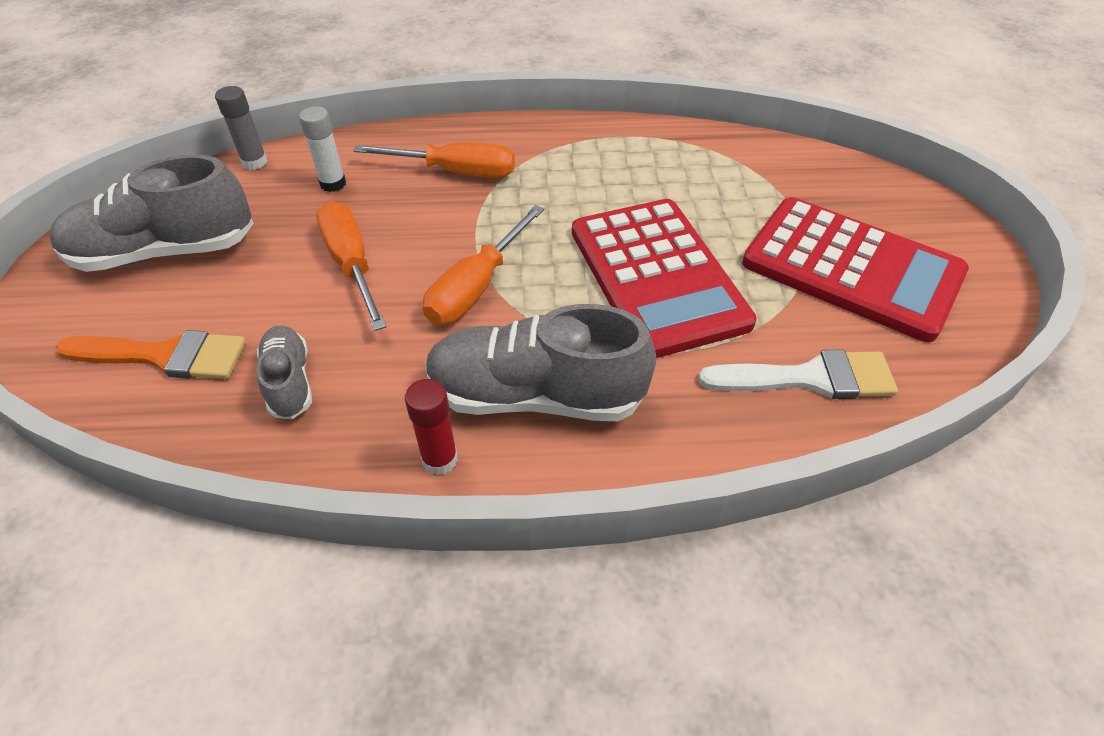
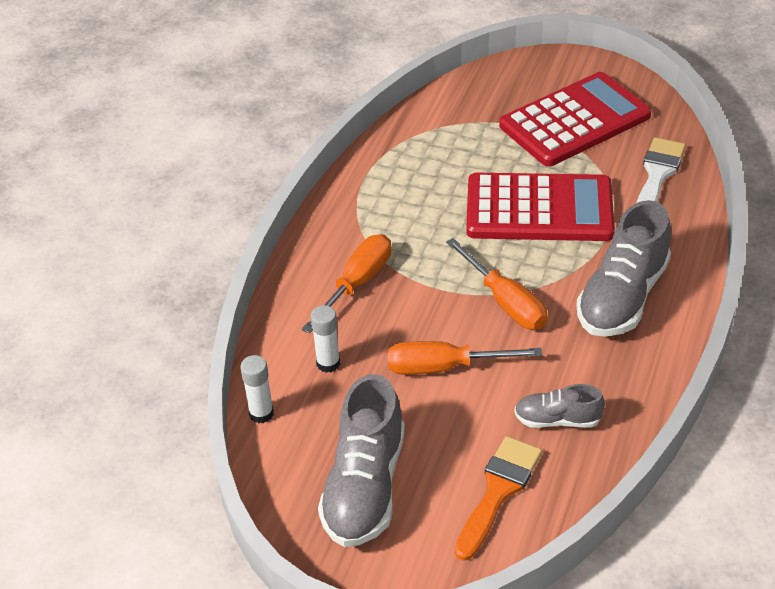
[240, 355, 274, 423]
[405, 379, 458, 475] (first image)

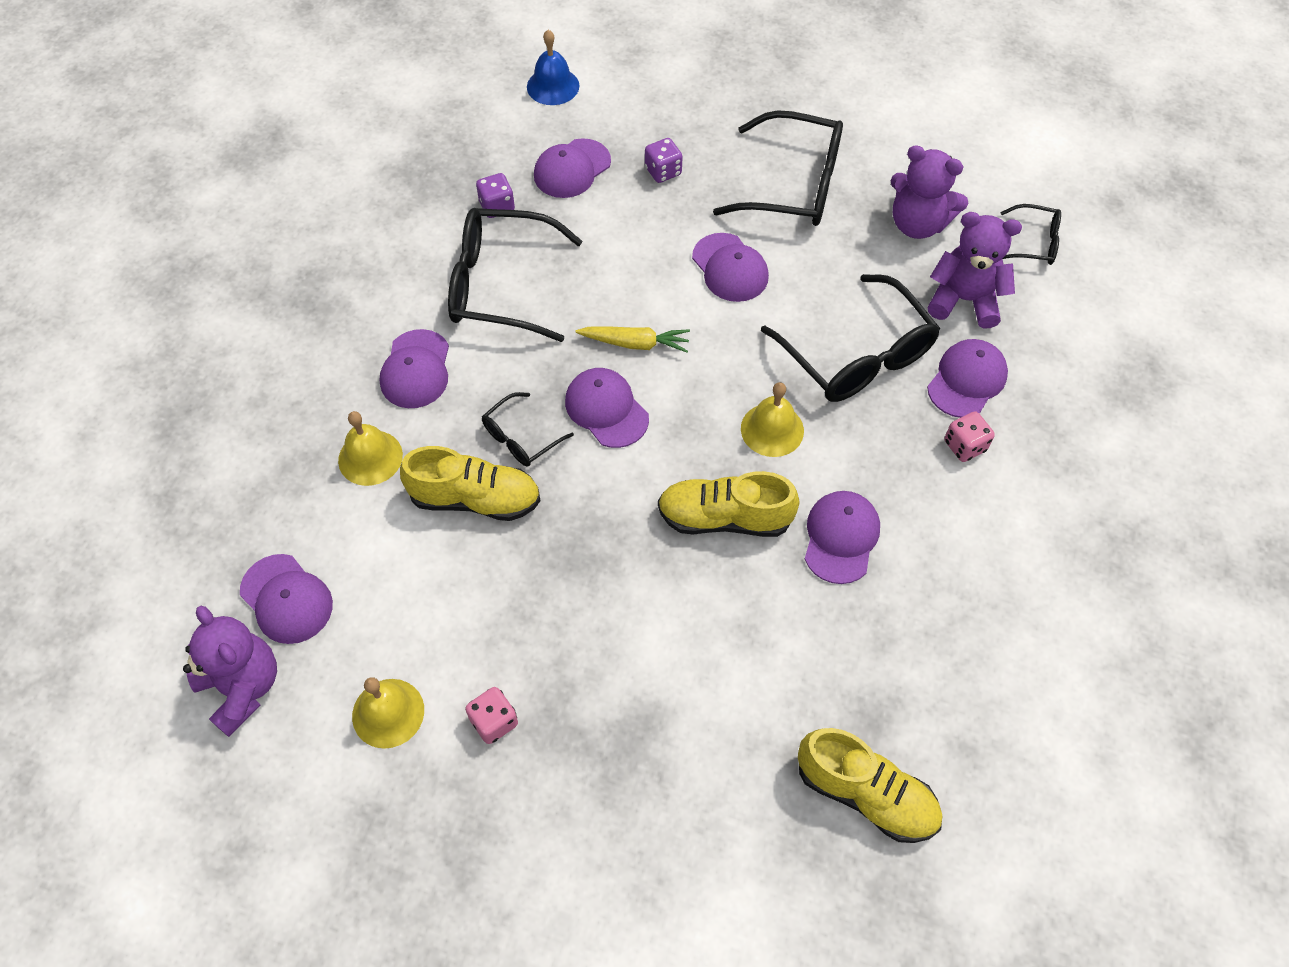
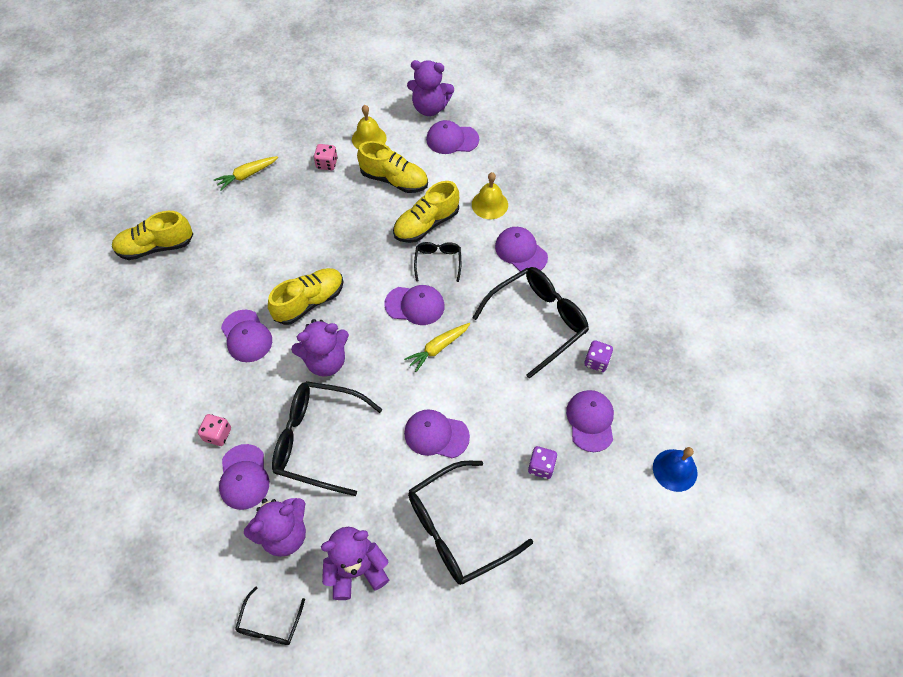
[214, 156, 278, 191]
[235, 587, 305, 645]
[291, 319, 349, 377]
[357, 141, 428, 193]

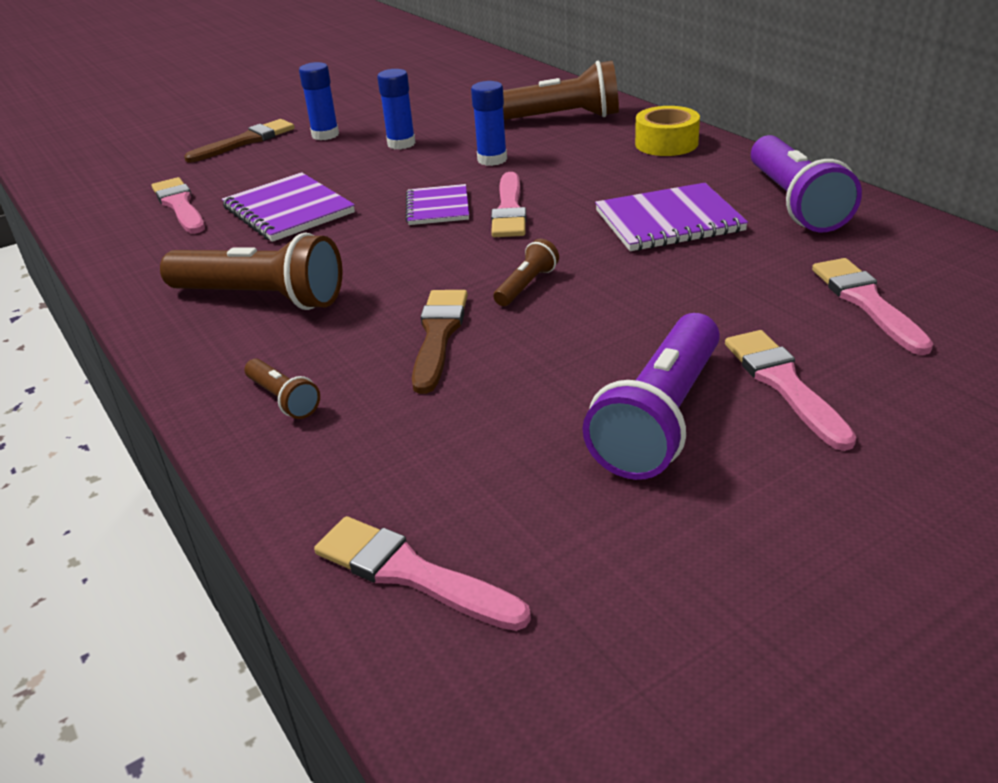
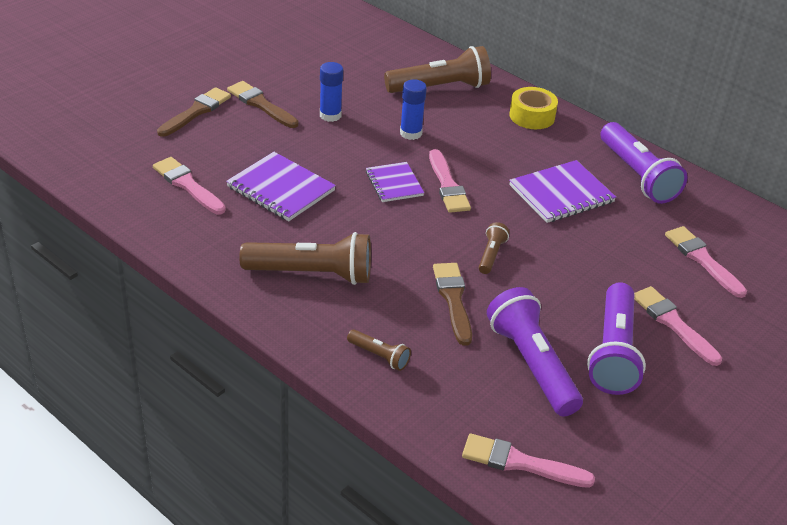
[227, 81, 299, 128]
[487, 287, 583, 417]

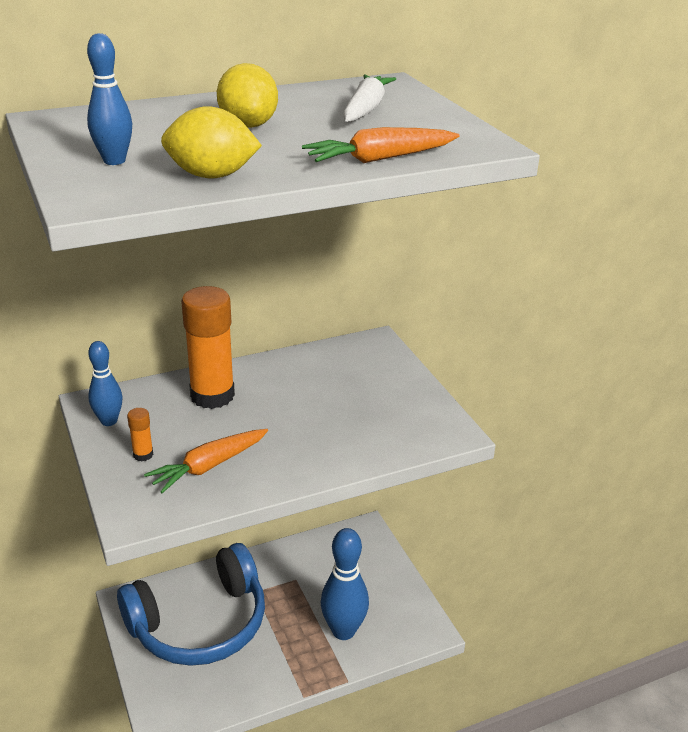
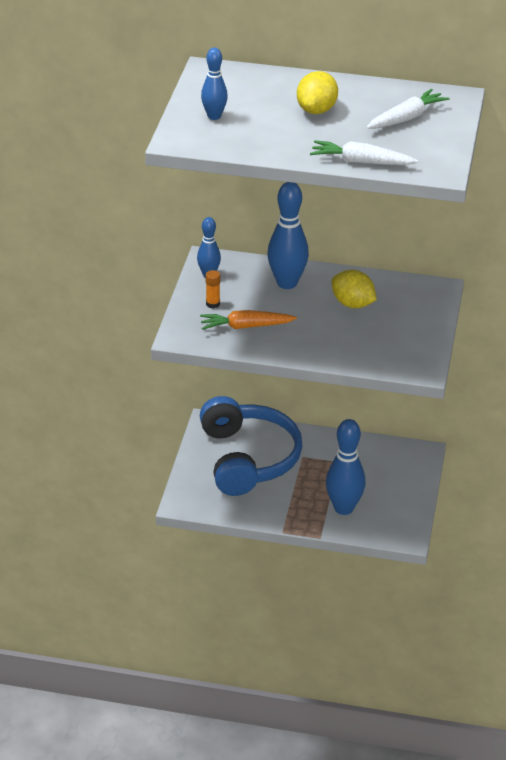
[200, 396, 303, 496]
[267, 182, 309, 289]
[310, 140, 418, 165]
[331, 270, 377, 308]

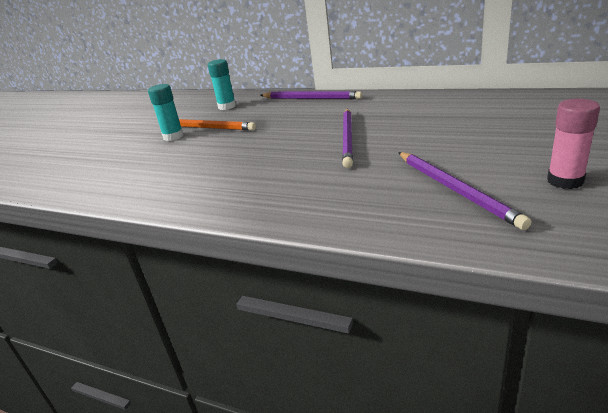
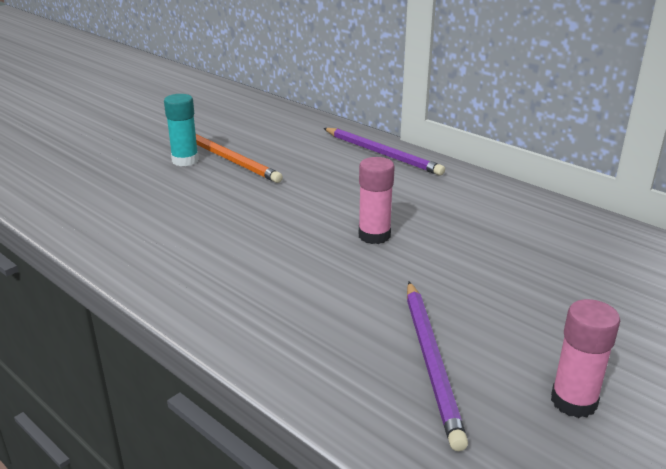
[359, 157, 395, 244]
[208, 59, 236, 110] (first image)

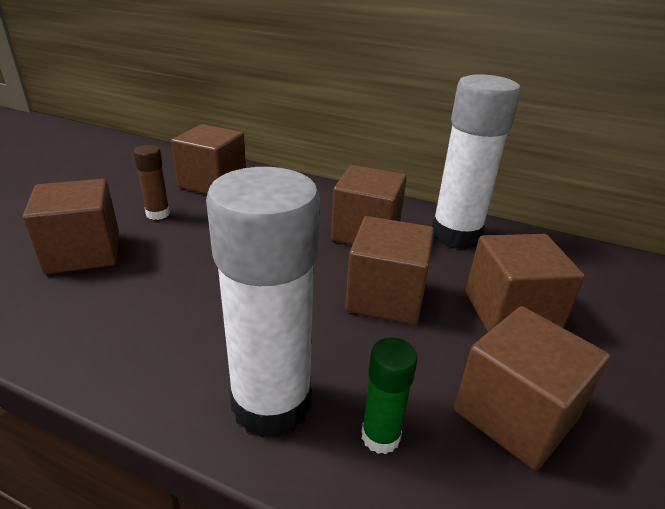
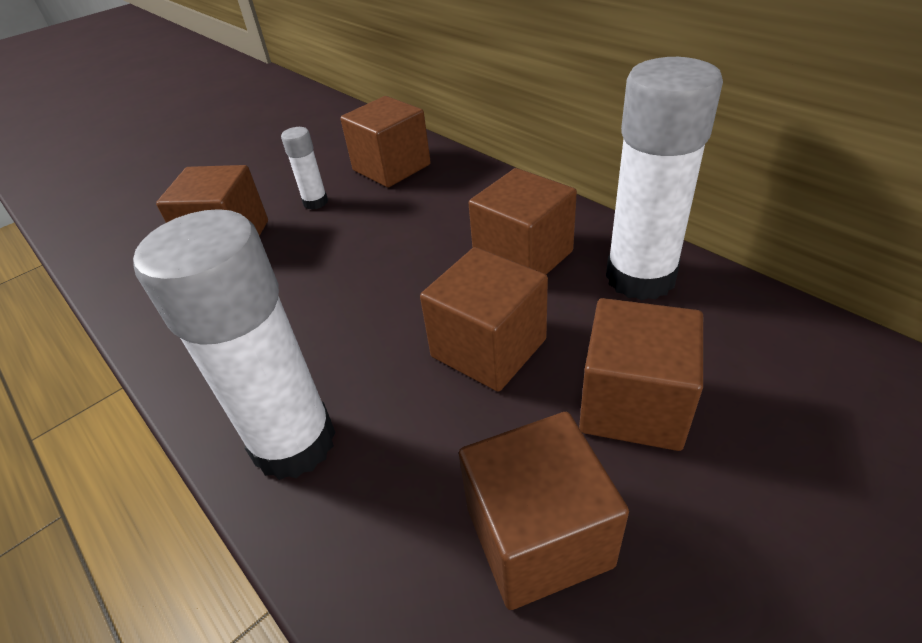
[281, 127, 328, 210]
[362, 338, 418, 454] (first image)

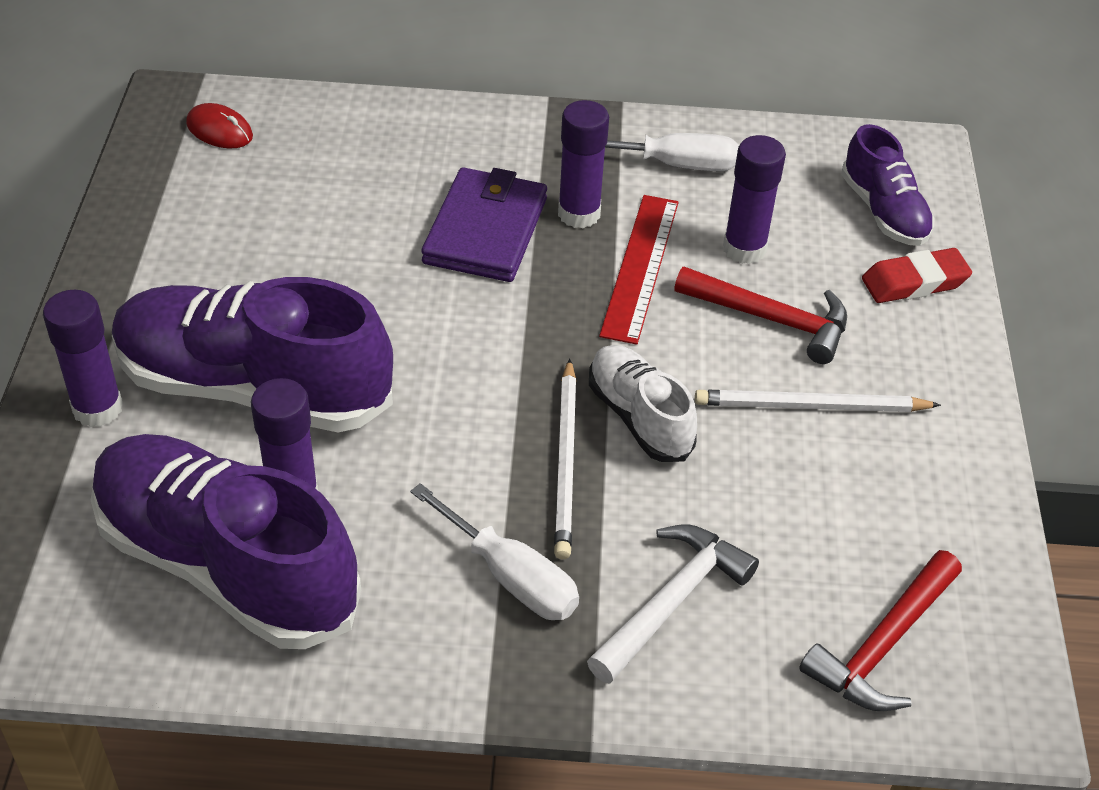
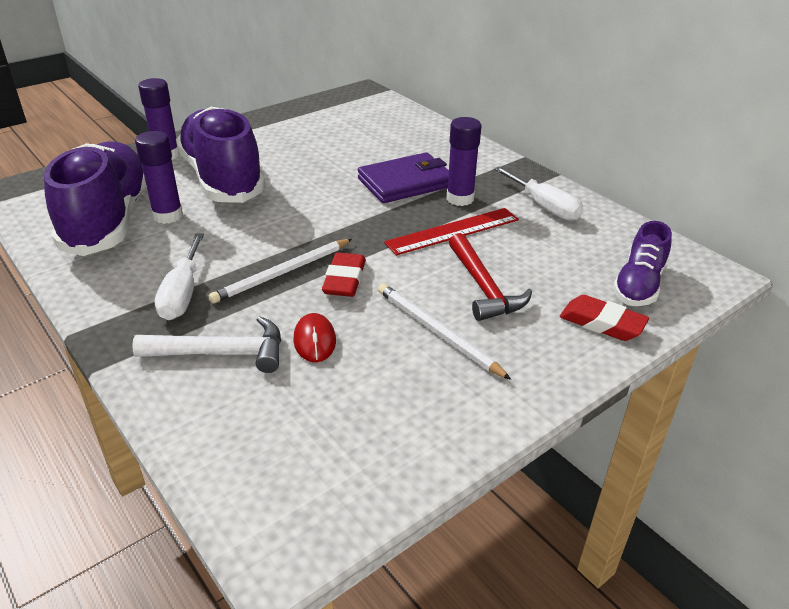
[293, 313, 336, 362]
[322, 253, 366, 297]
[723, 135, 786, 264] (first image)
[799, 550, 962, 711] (first image)

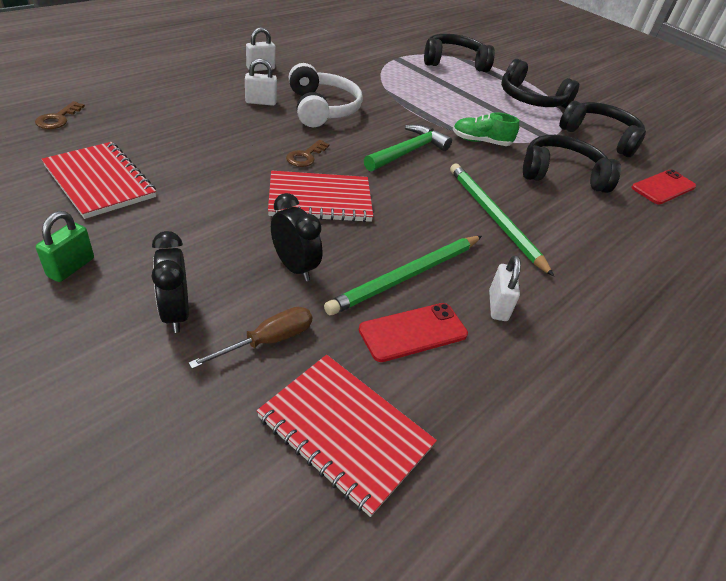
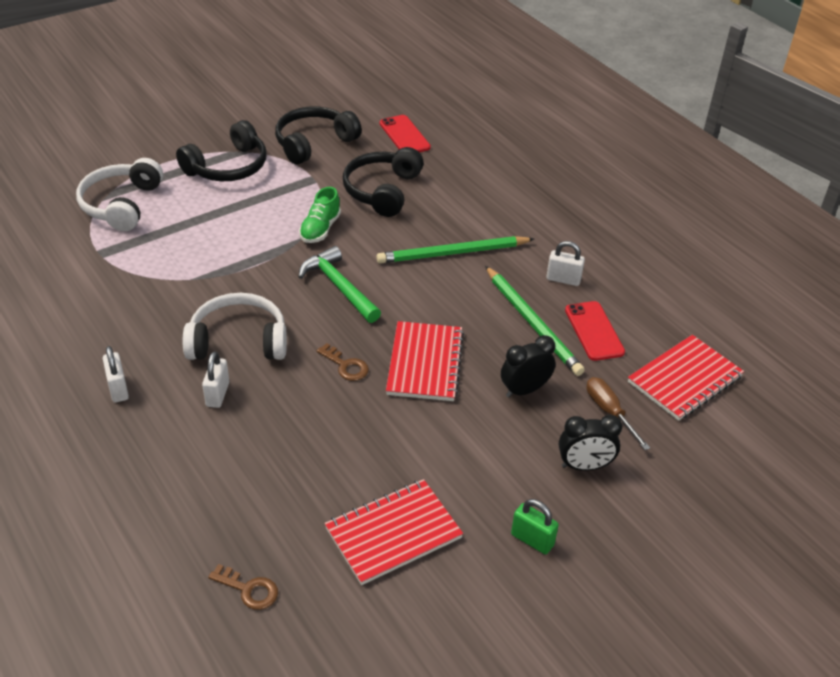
[76, 158, 163, 231]

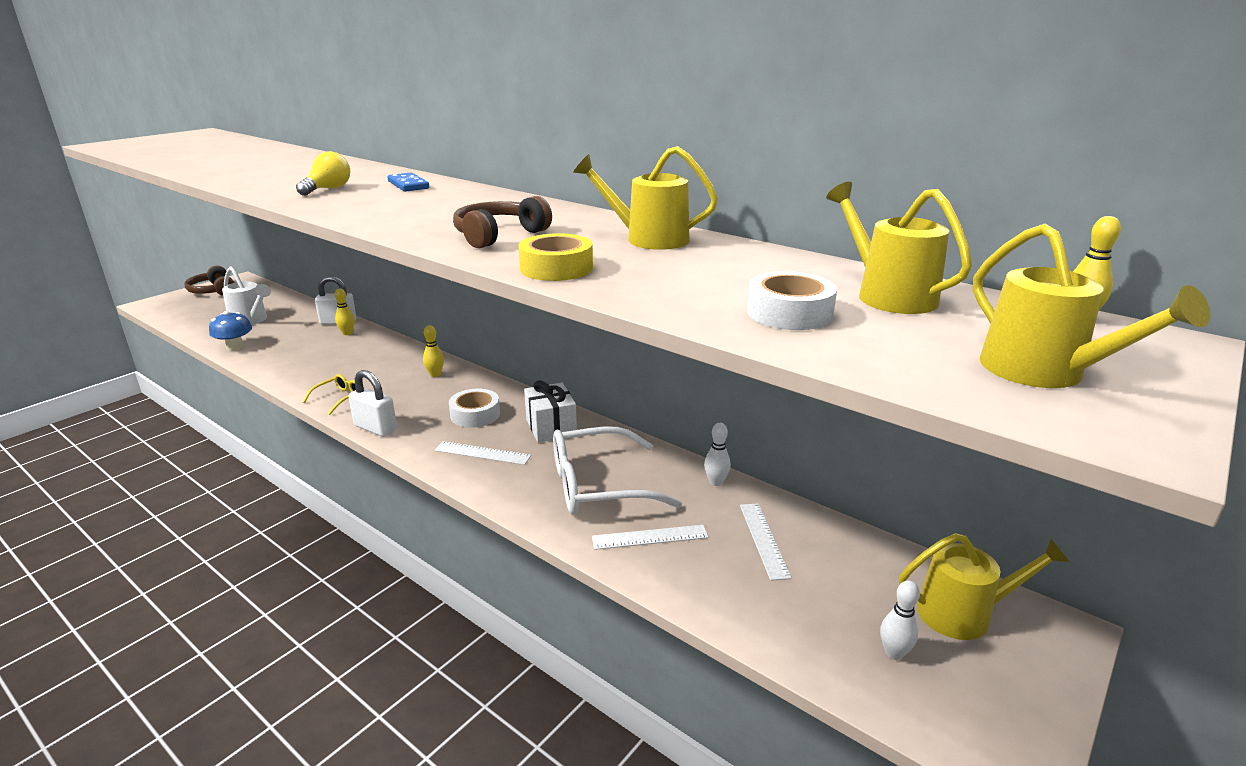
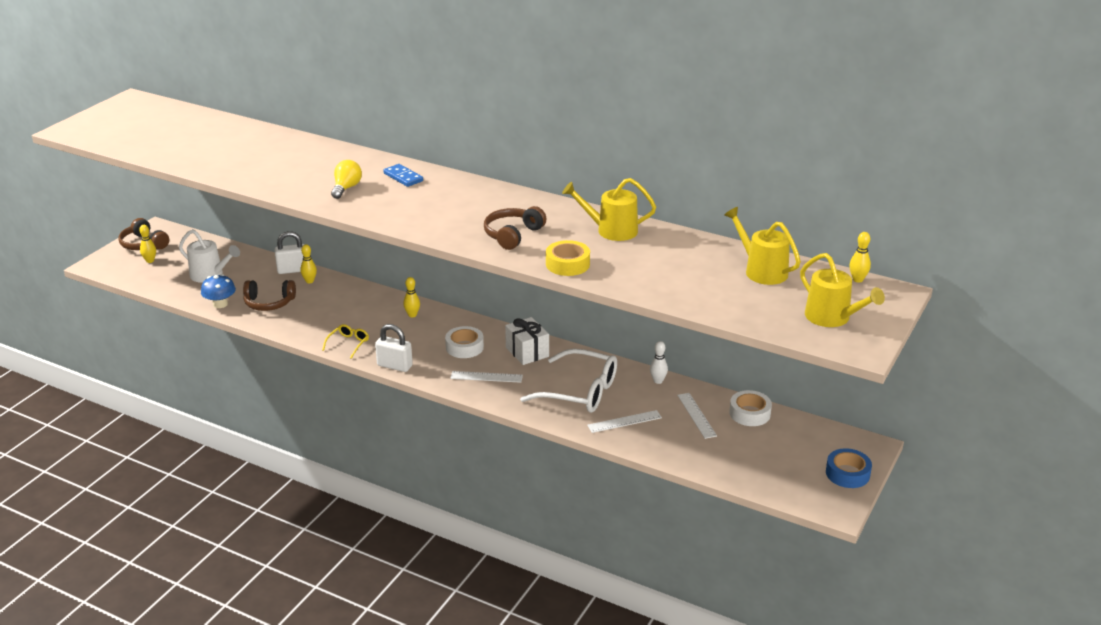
[139, 225, 156, 263]
[243, 280, 296, 311]
[520, 348, 617, 413]
[729, 390, 772, 426]
[826, 448, 872, 488]
[880, 580, 920, 660] (first image)
[899, 533, 1069, 640] (first image)

